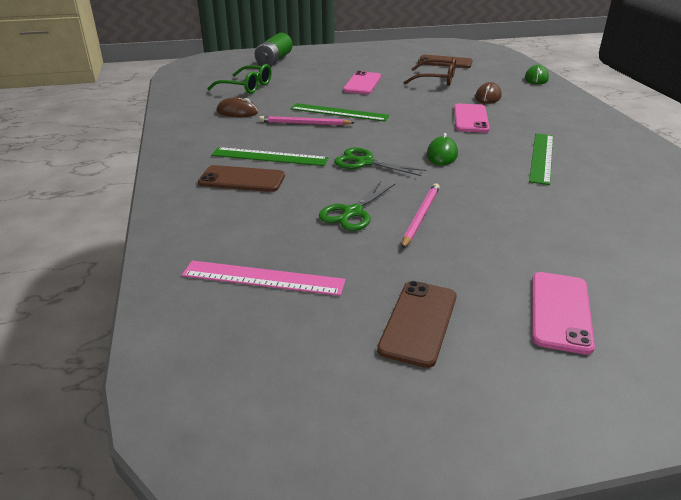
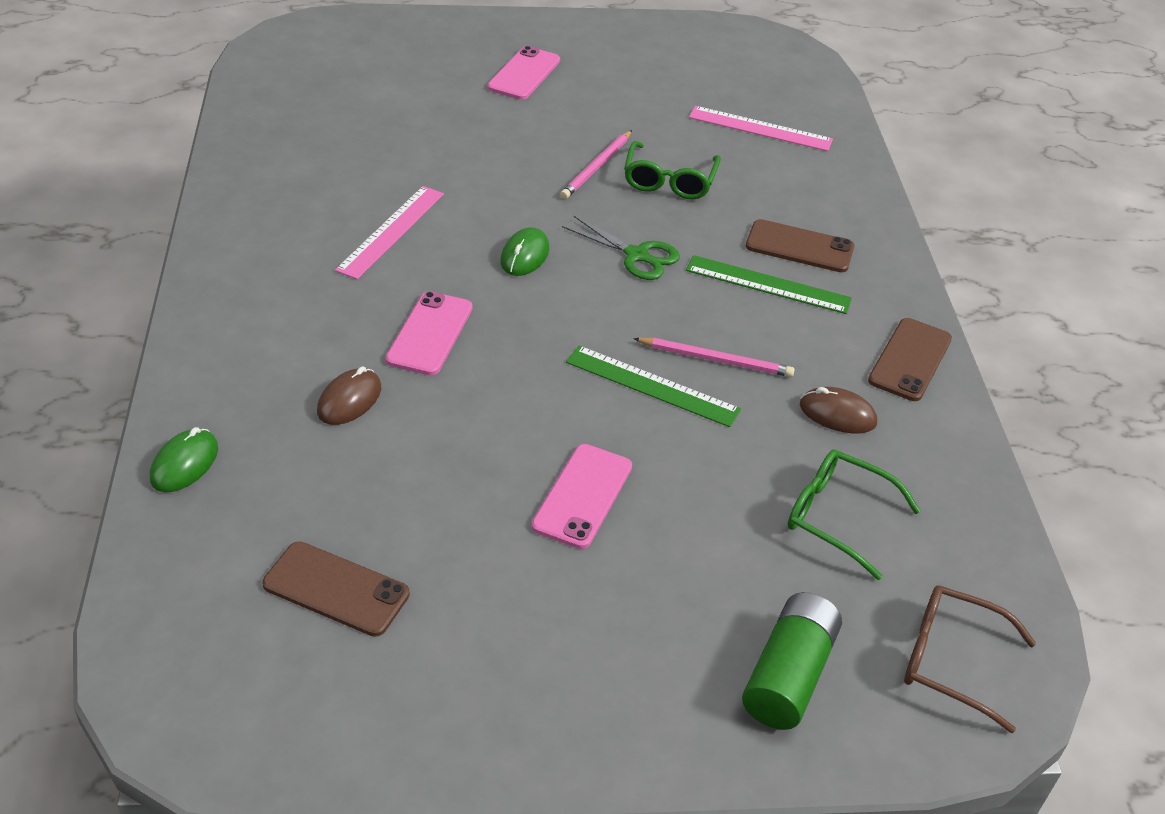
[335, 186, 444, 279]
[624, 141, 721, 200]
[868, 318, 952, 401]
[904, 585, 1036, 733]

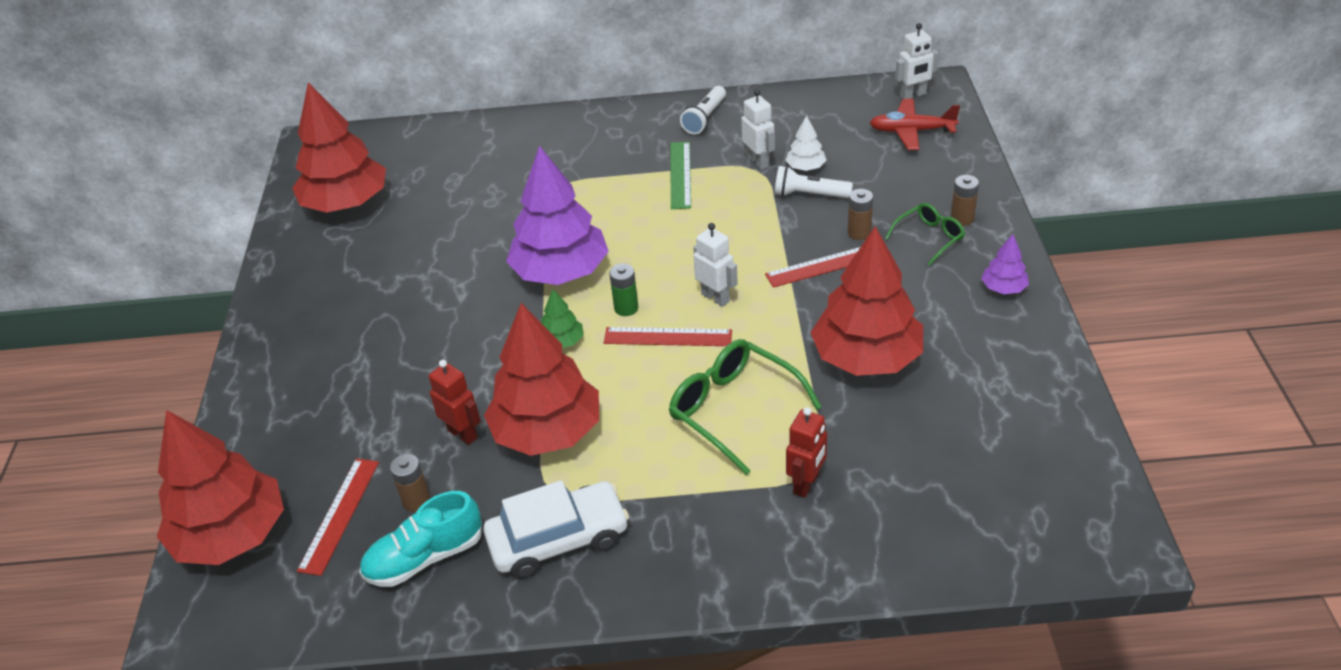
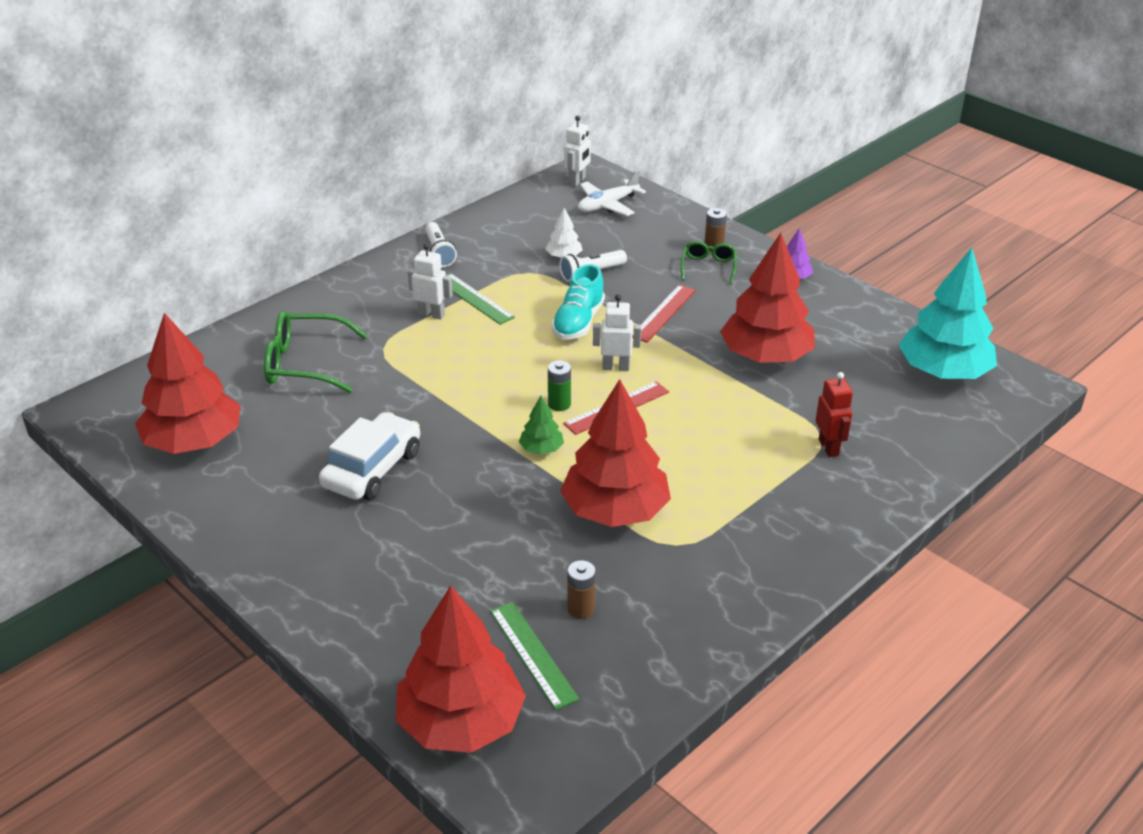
[264, 311, 368, 393]
[319, 412, 420, 500]
[408, 243, 453, 320]
[490, 602, 579, 710]
[552, 264, 605, 340]
[578, 170, 646, 216]
[898, 248, 997, 379]
[429, 360, 481, 445] (first image)
[506, 146, 609, 285] (first image)
[848, 189, 873, 240] (first image)

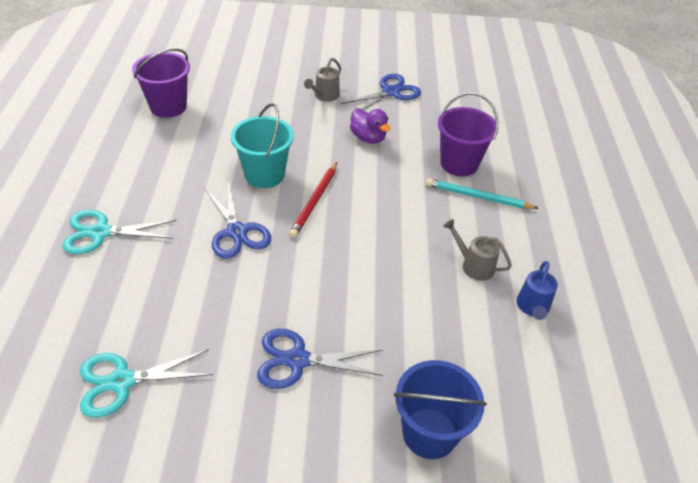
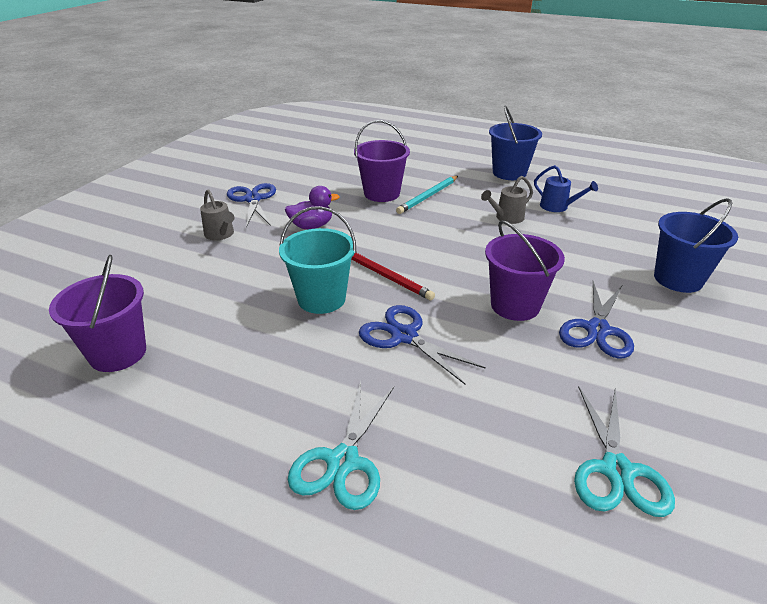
[359, 305, 486, 385]
[485, 220, 565, 321]
[489, 106, 542, 180]

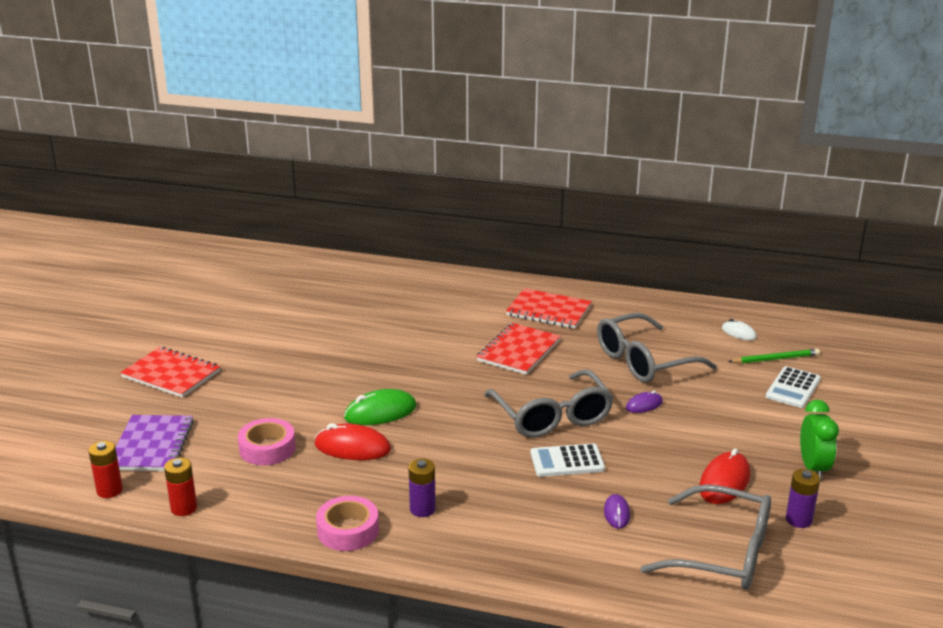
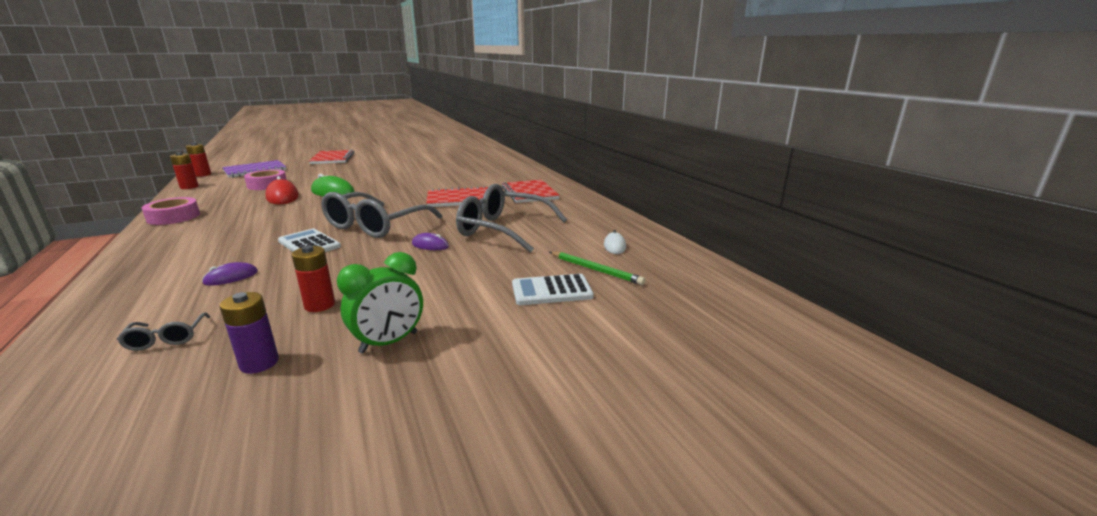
[117, 312, 211, 351]
[292, 245, 335, 312]
[408, 458, 436, 517] (first image)

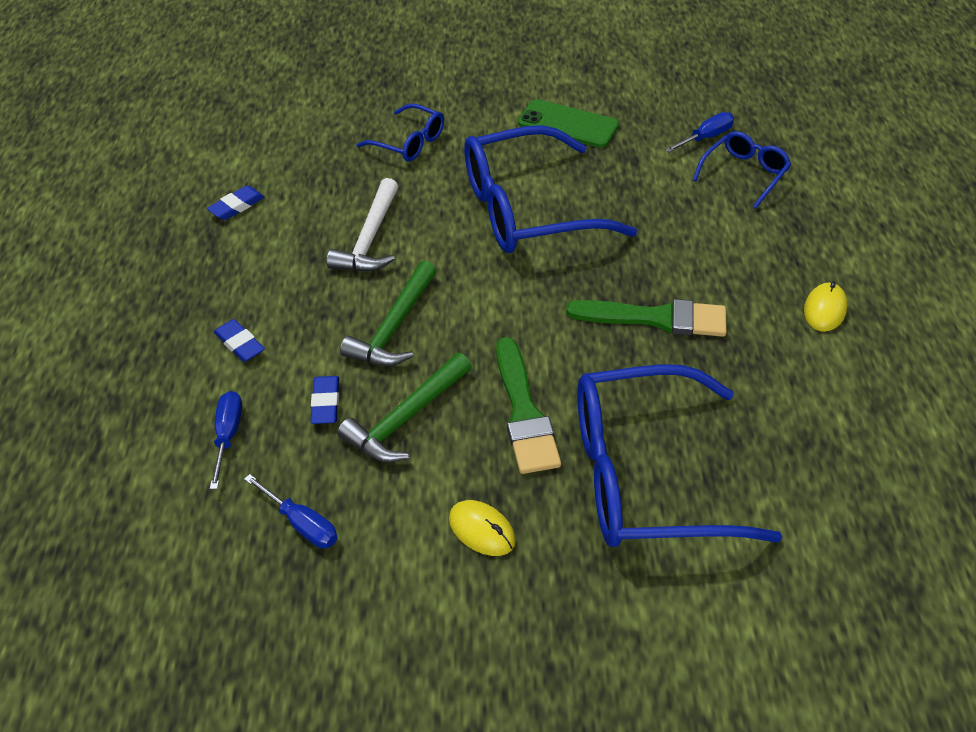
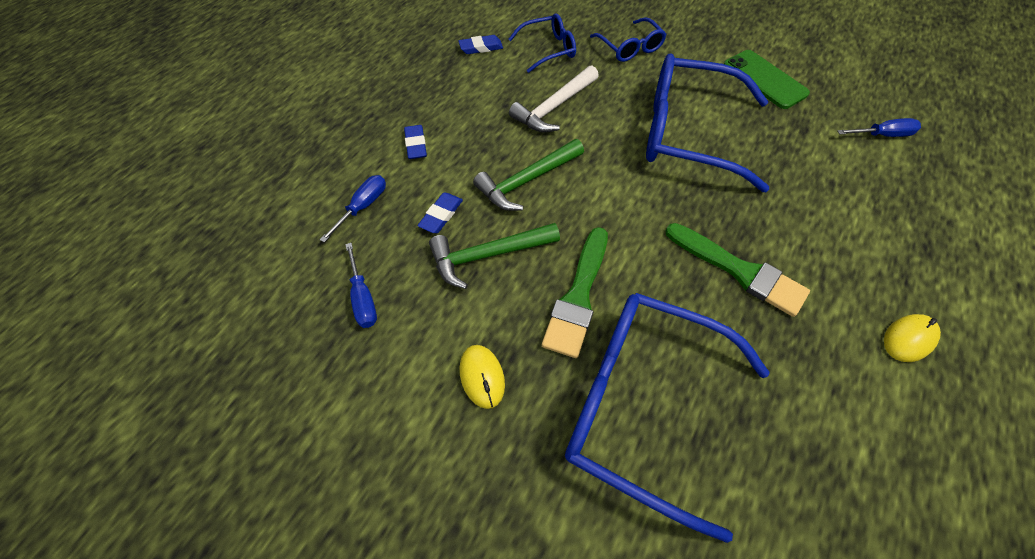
[509, 13, 576, 73]

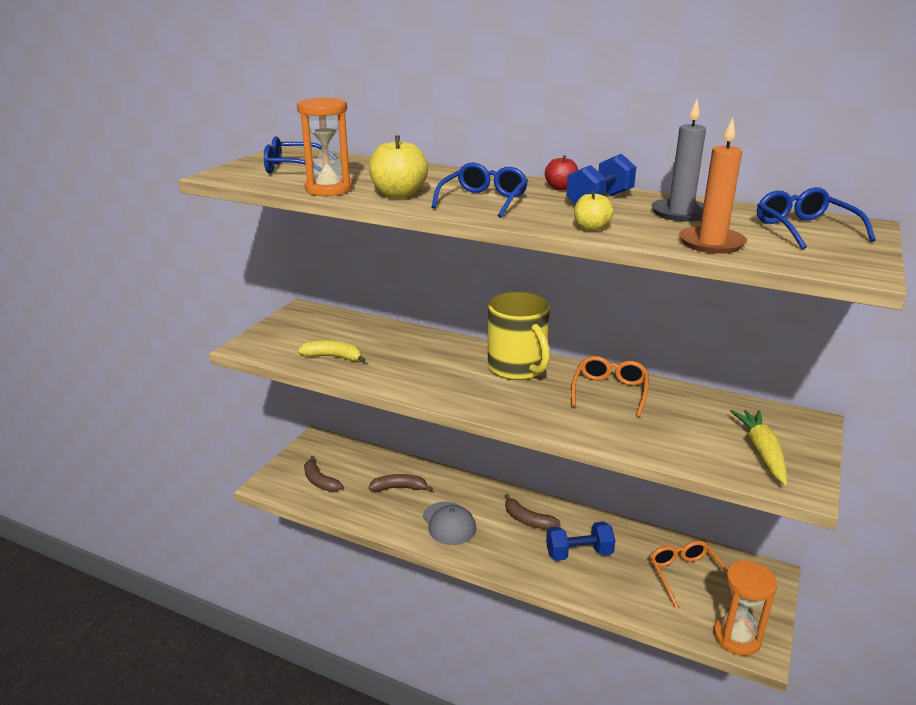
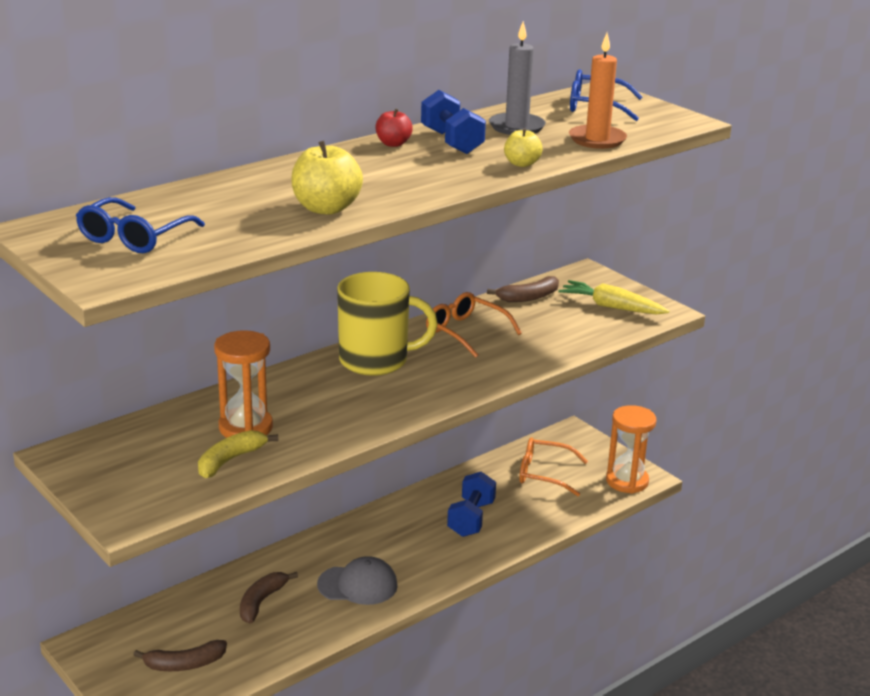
[214, 330, 273, 438]
[487, 276, 559, 302]
[432, 163, 528, 218] (first image)

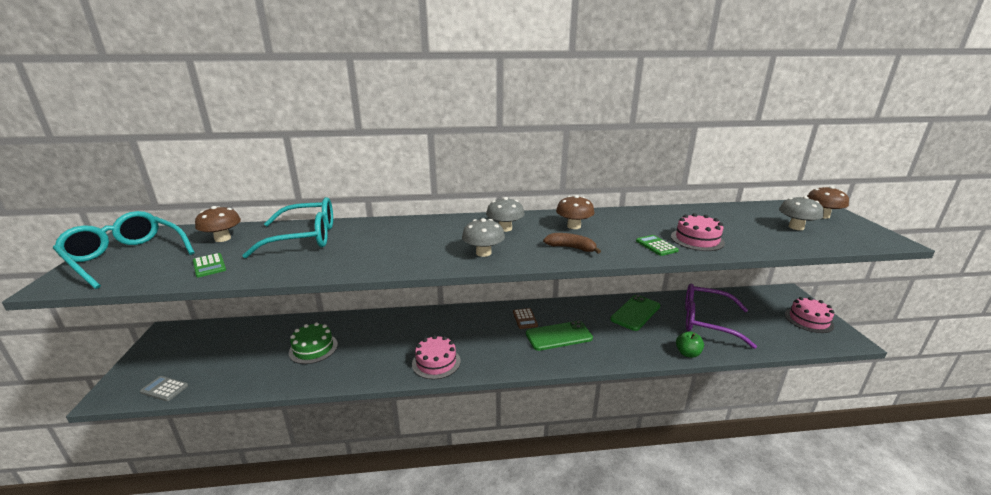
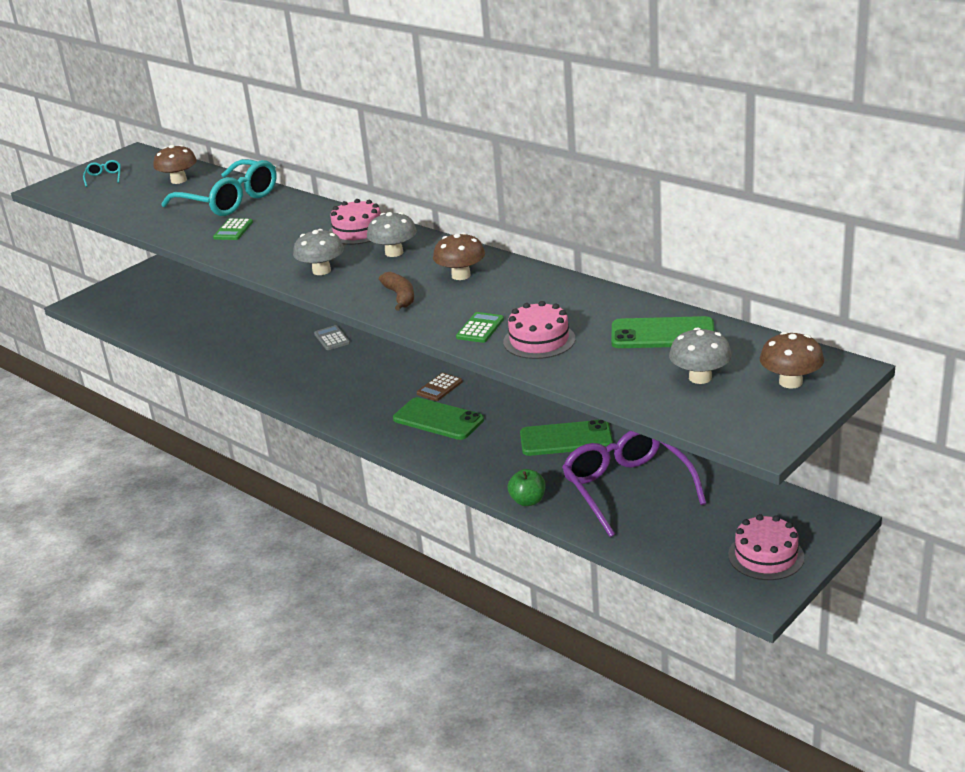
[83, 160, 121, 187]
[213, 218, 253, 240]
[314, 325, 350, 350]
[329, 199, 381, 245]
[611, 316, 715, 348]
[289, 322, 338, 364] (first image)

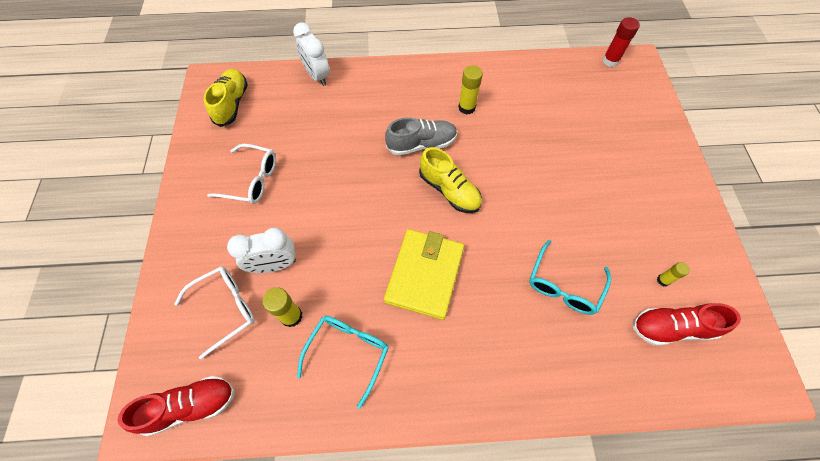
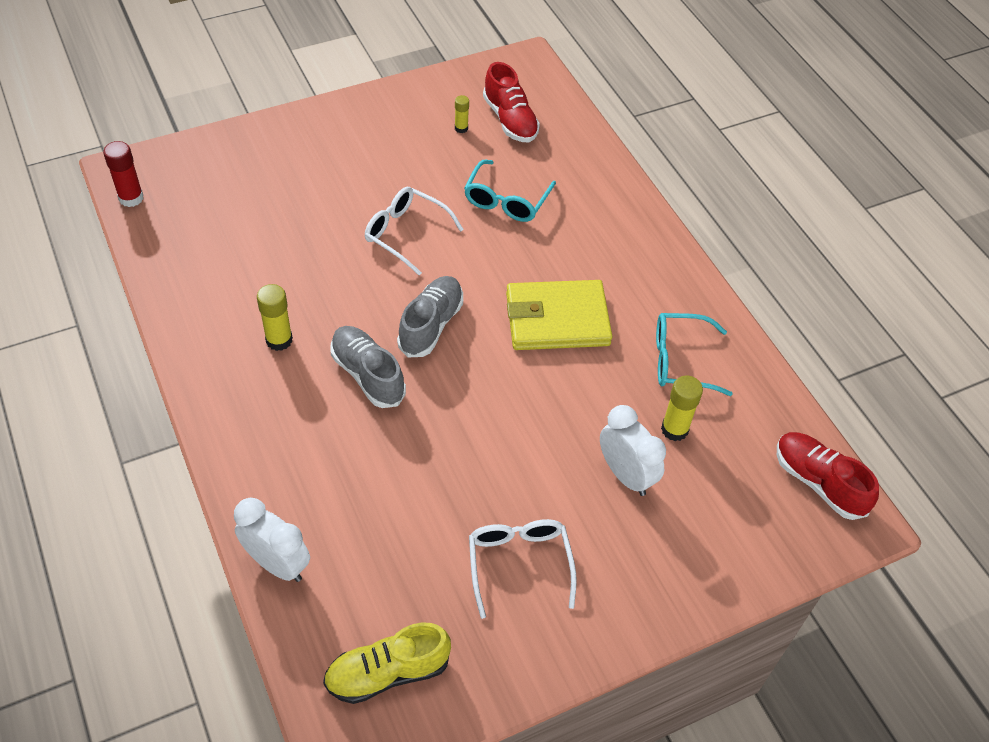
[234, 498, 310, 582]
[365, 187, 464, 275]
[397, 276, 463, 357]
[464, 160, 556, 222]

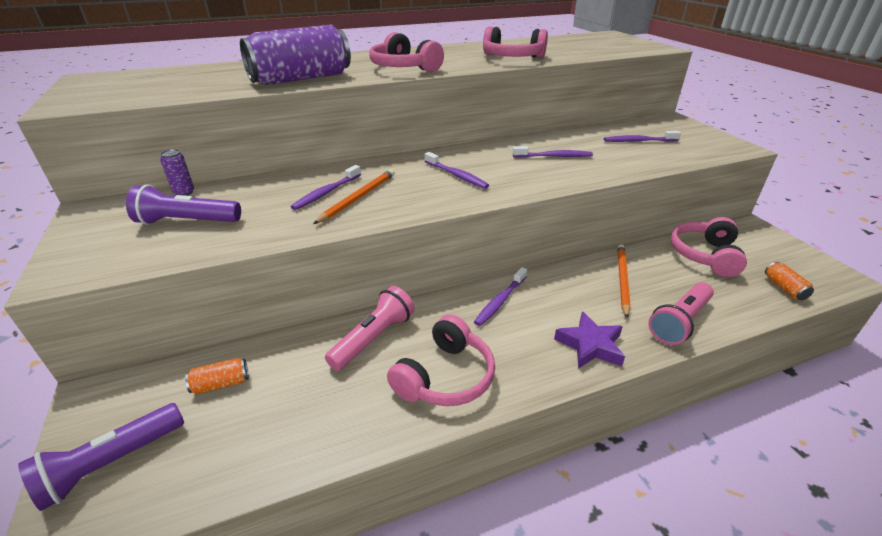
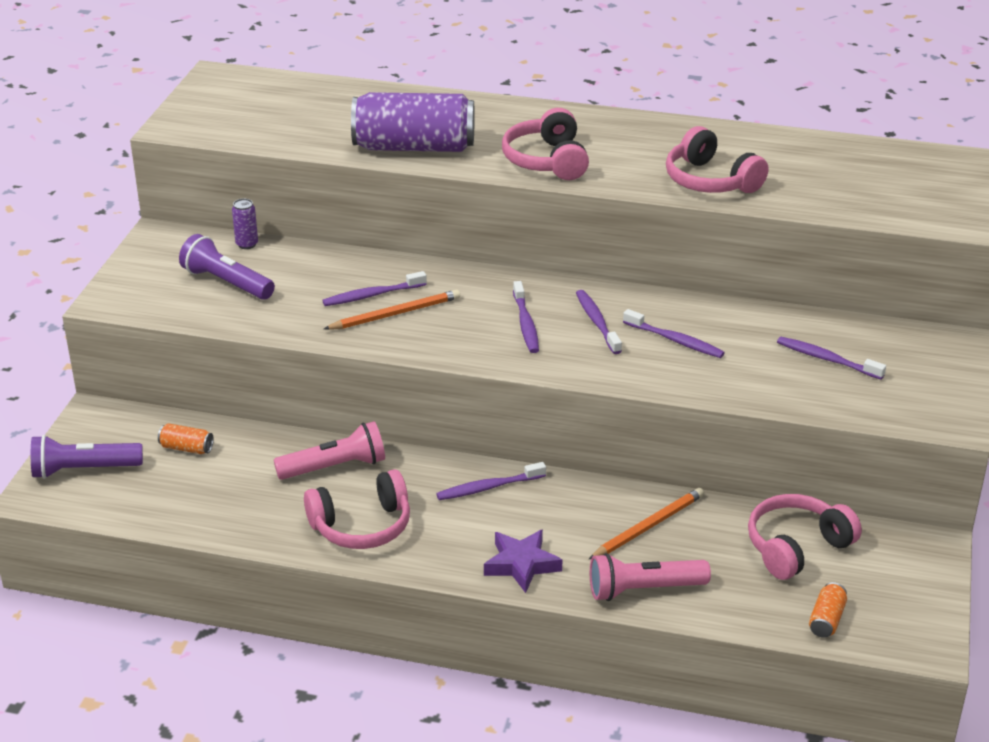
[576, 290, 622, 354]

